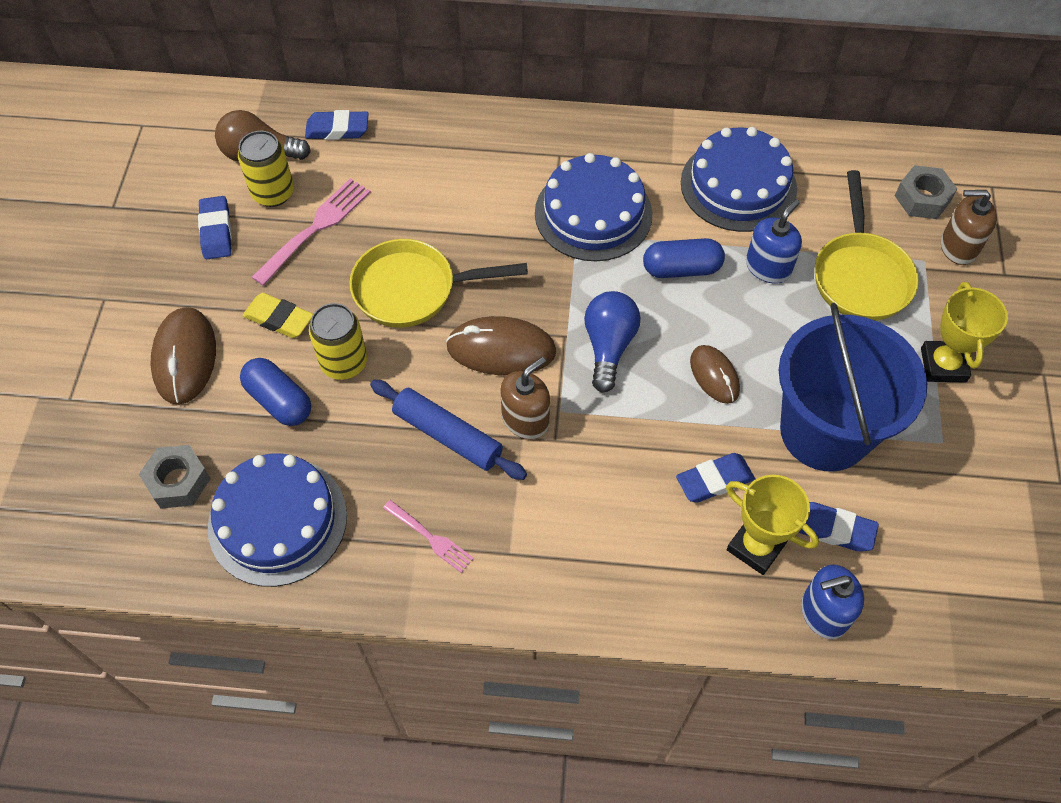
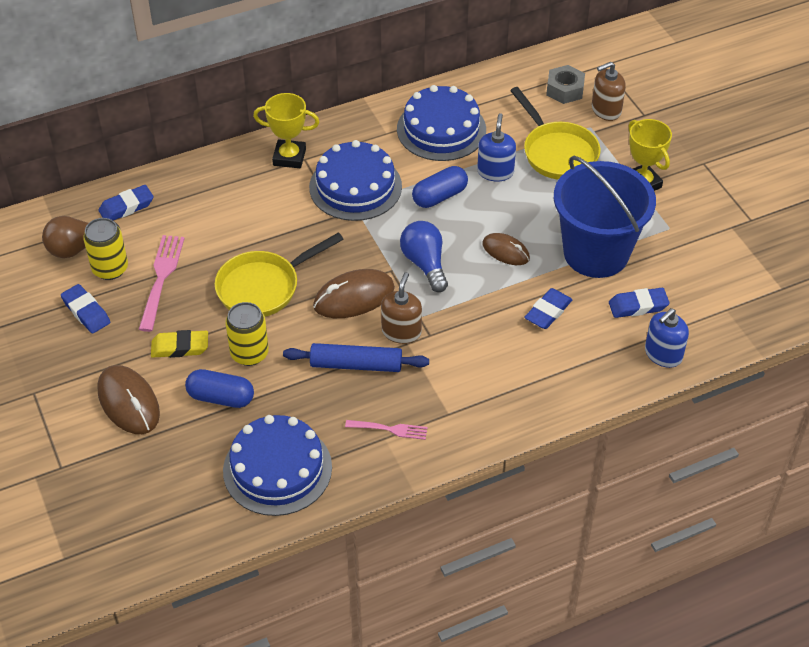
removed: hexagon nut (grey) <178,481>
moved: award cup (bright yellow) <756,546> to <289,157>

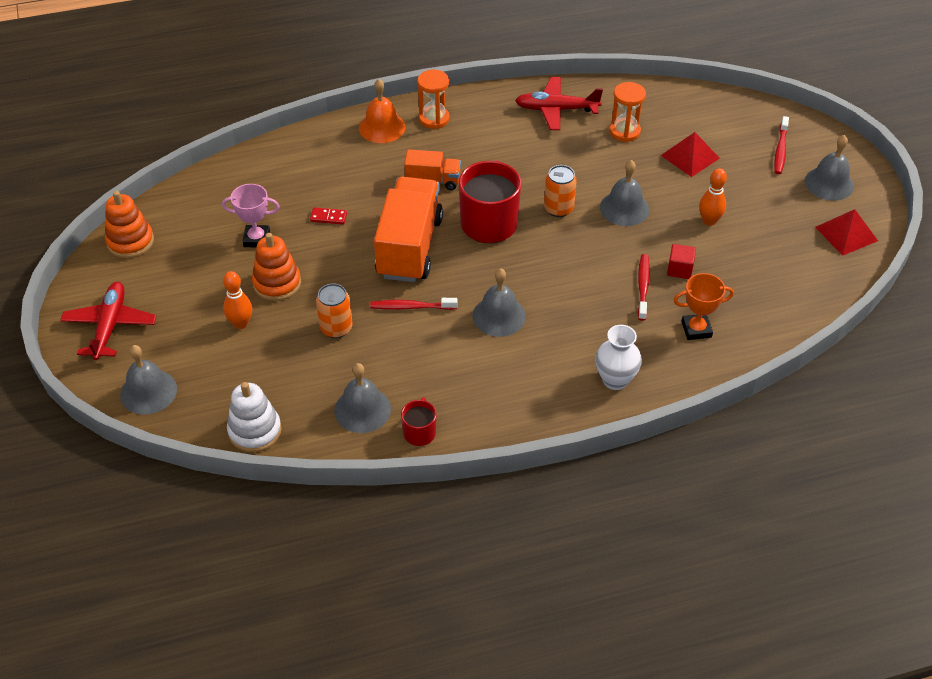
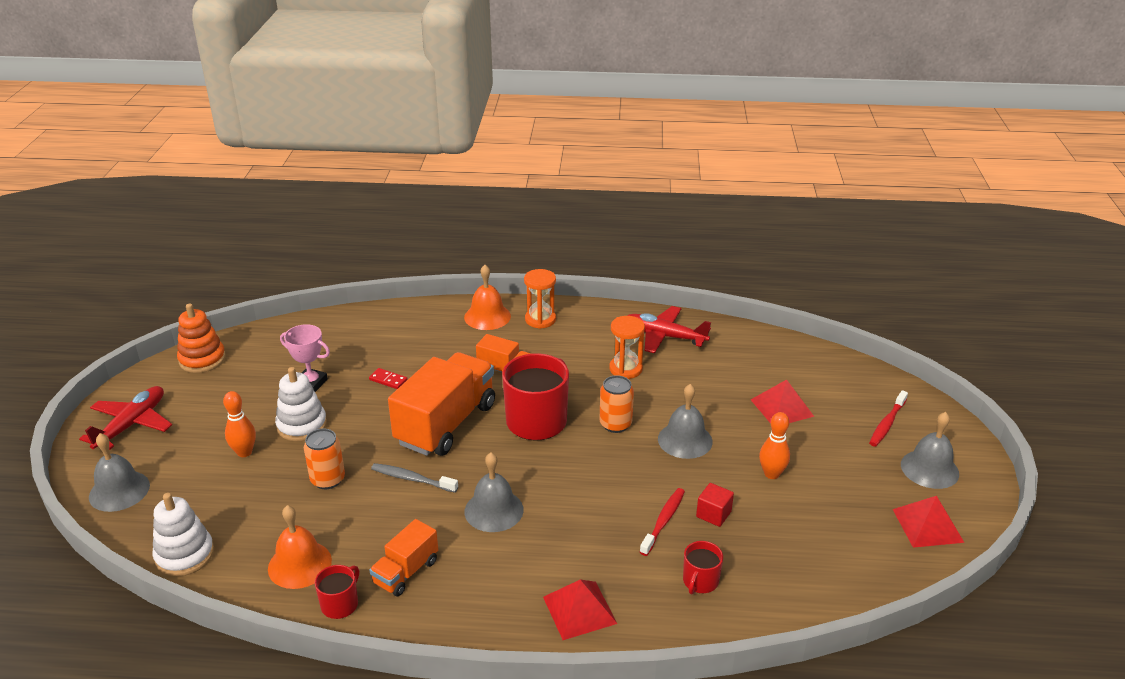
added: truck (bright orange) <406,572>
moved: sand timer (bright orange) <624,131> to <625,369>
replaced: vase (pure white) <615,380> to pyramid shape (red) <579,610>; award cup (bright orange) <696,329> to coffee mug (red) <700,581>
recoloured: stacking rings (bright orange) <277,283> to stacking rings (pure white) <302,425>; bell (grey) <362,409> to bell (bright orange) <299,564>; tooth brush (red) <411,307> to tooth brush (grey) <412,479>

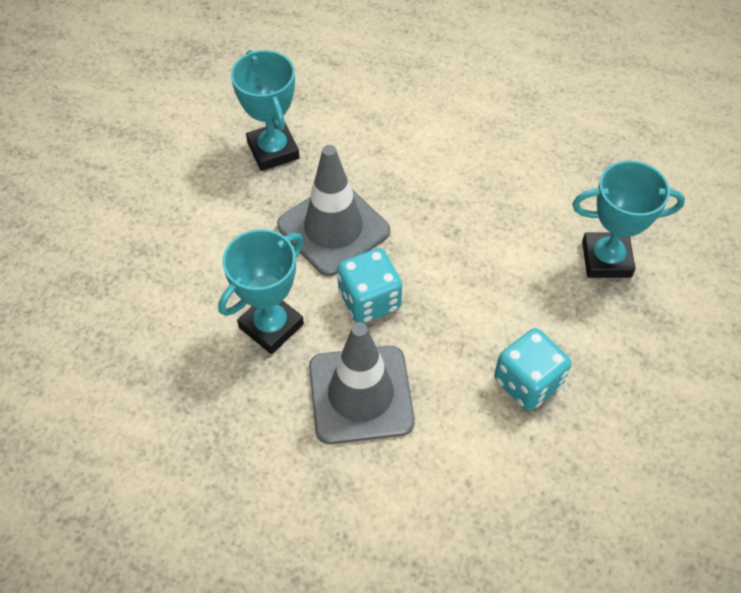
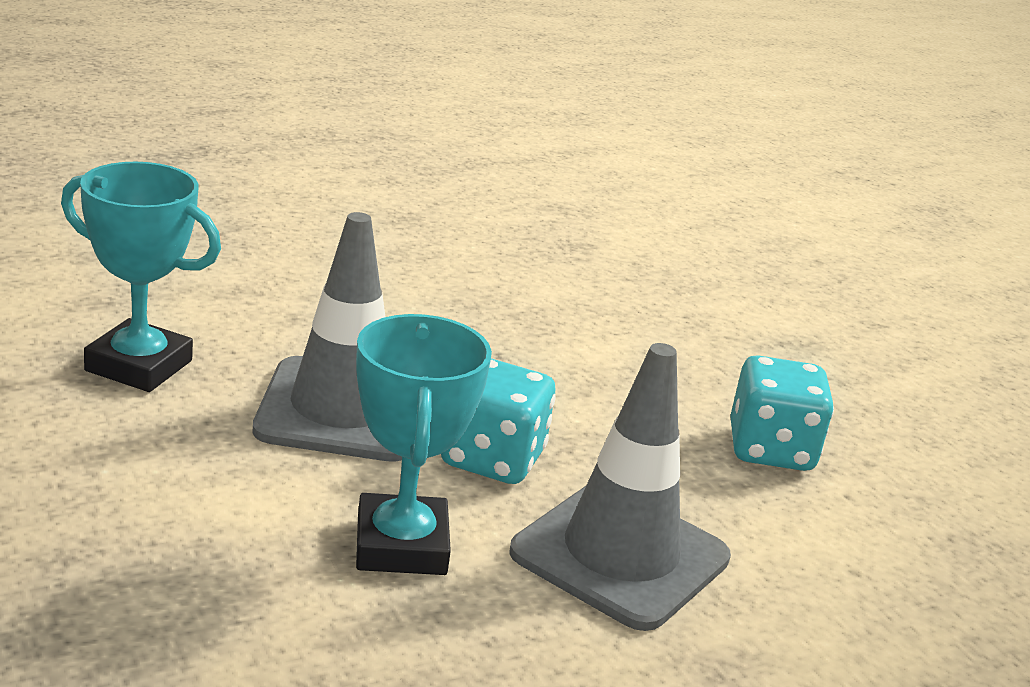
removed: award cup (turquoise) <606,259>

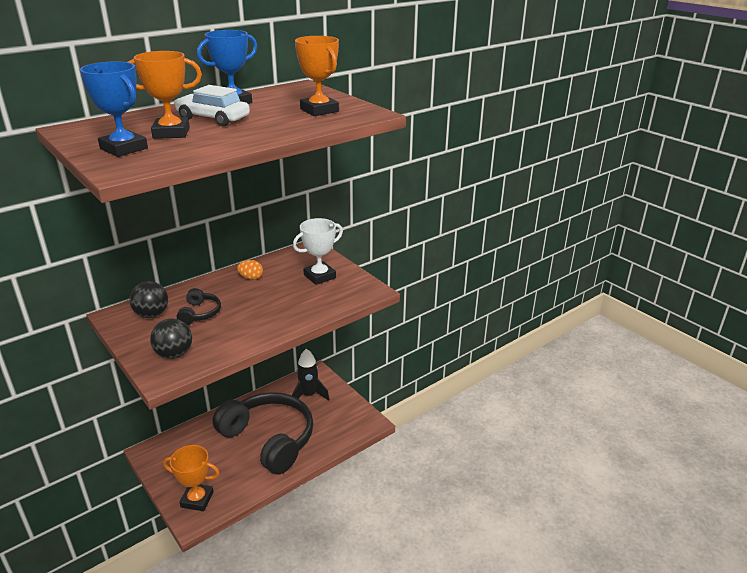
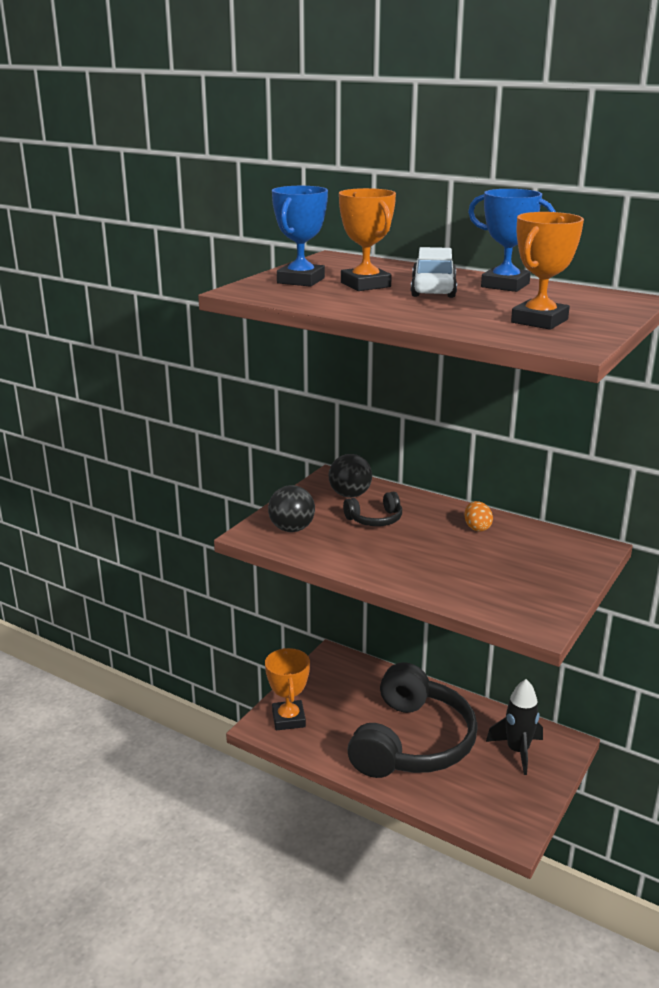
removed: award cup (pure white) <319,276>

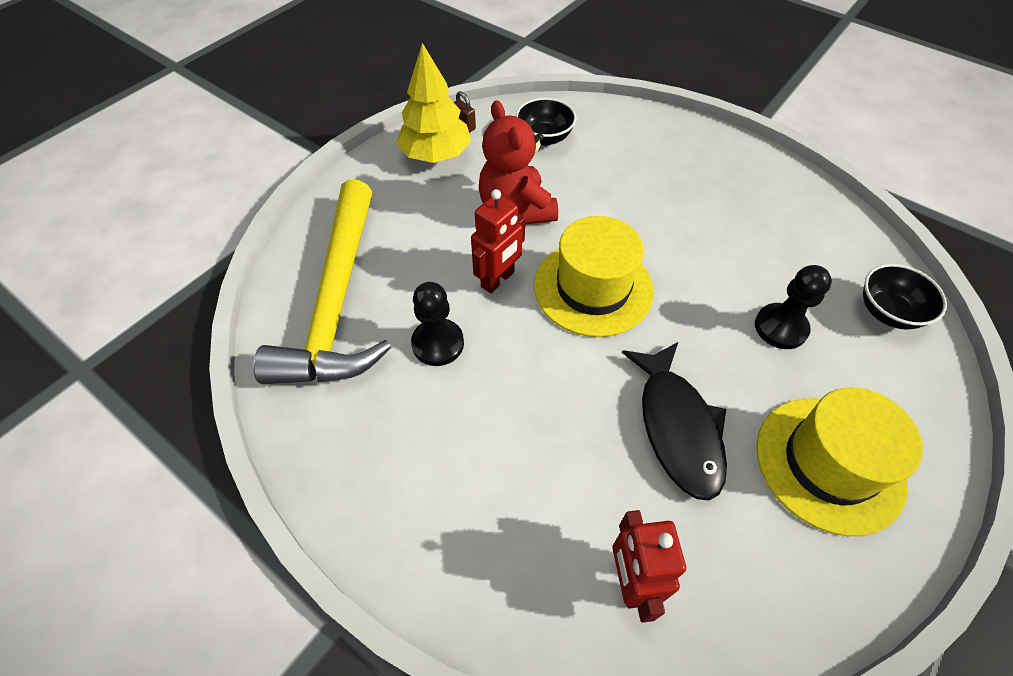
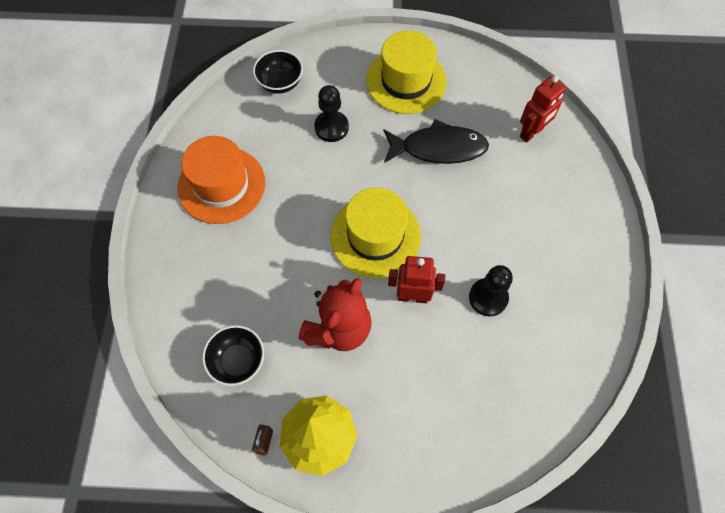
removed: hammer (bright yellow) <337,302>
added: tall hat (bright orange) <221,185>
turned: fish figure (ebony) <677,427> = <438,148> 45 degrees clockwise

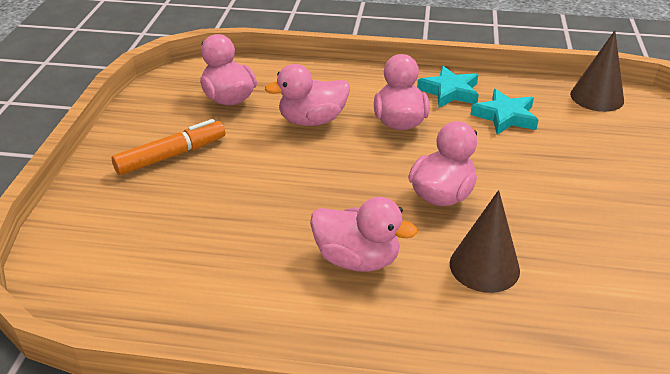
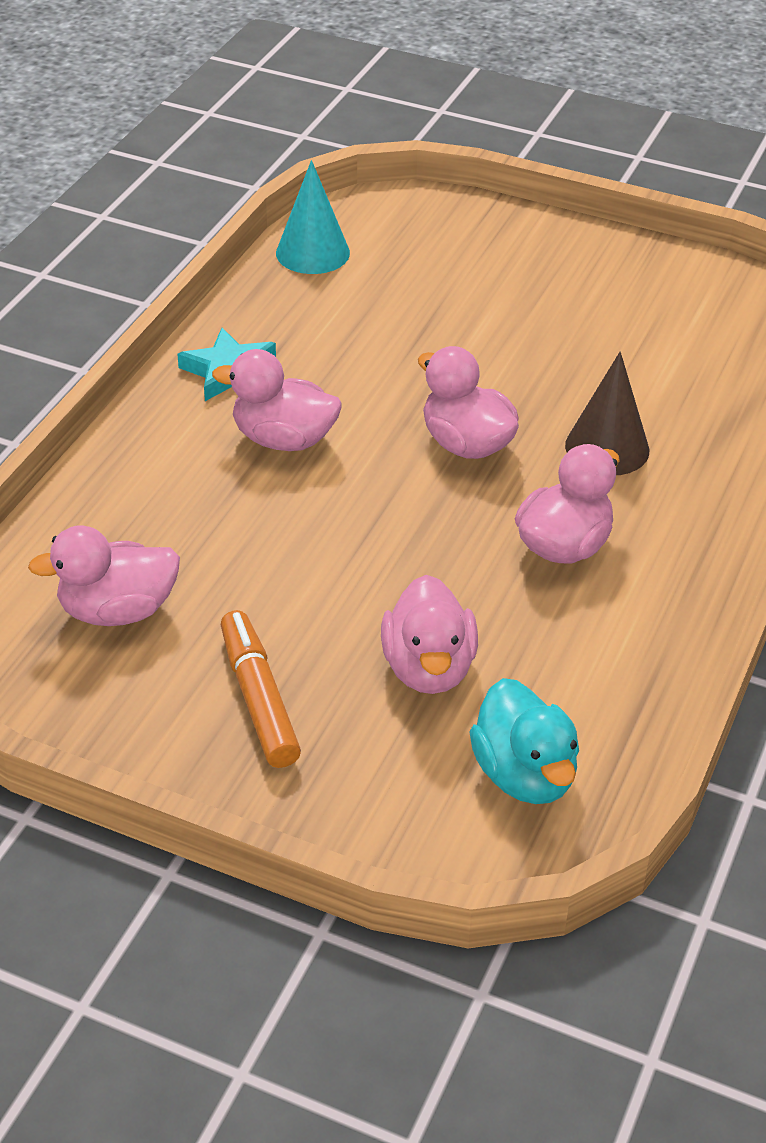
removed: five-pointed star (turquoise) <505,116>
added: rubber duck (turquoise) <524,775>
moved: rubber duck (rosy) <312,120> to <428,668>
recoloured: solid cone (russet) <597,97> to solid cone (turquoise) <312,252>

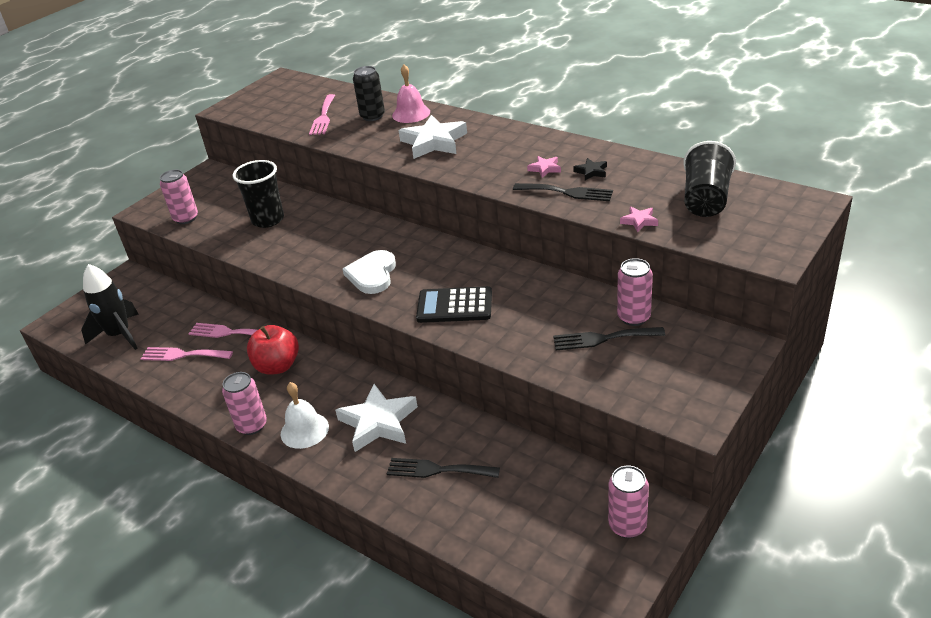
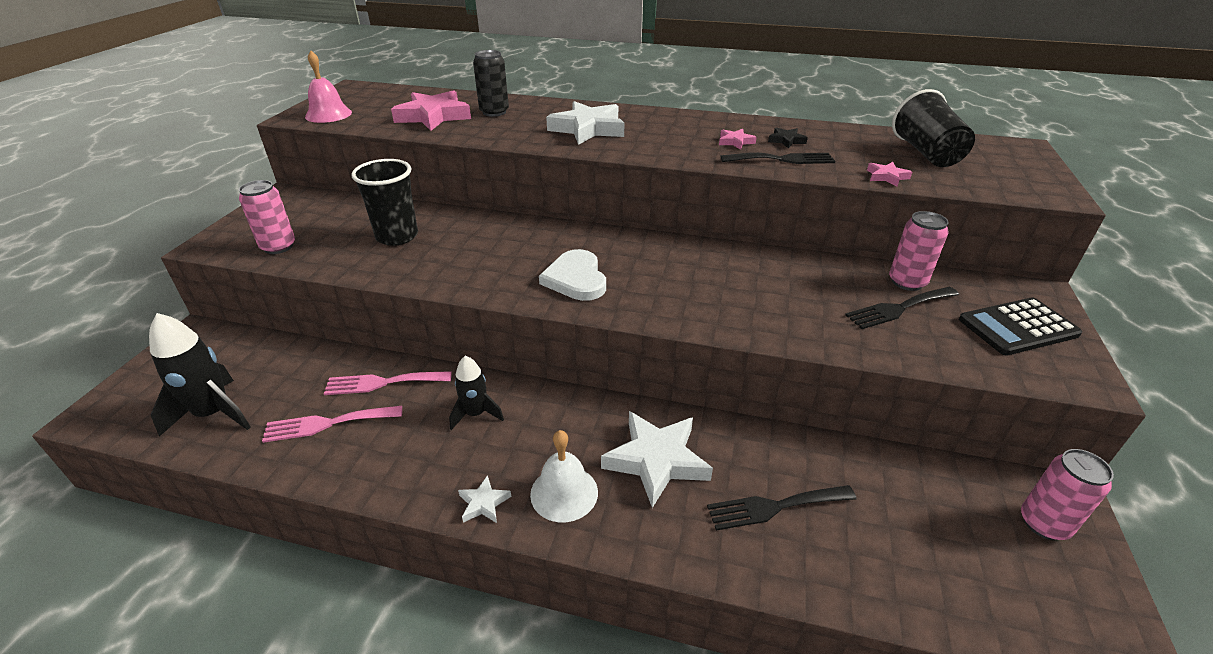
moved: bell (rosy) <411,113> to <328,114>; calculator (ebony) <454,306> to <1017,327>
replaced: soda can (rosy) <252,425> to five-pointed star (pure white) <484,503>; apple (red) <277,366> to spaceship (ebony) <476,414>; dinner fork (rosy) <323,117> to five-pointed star (rosy) <433,116>

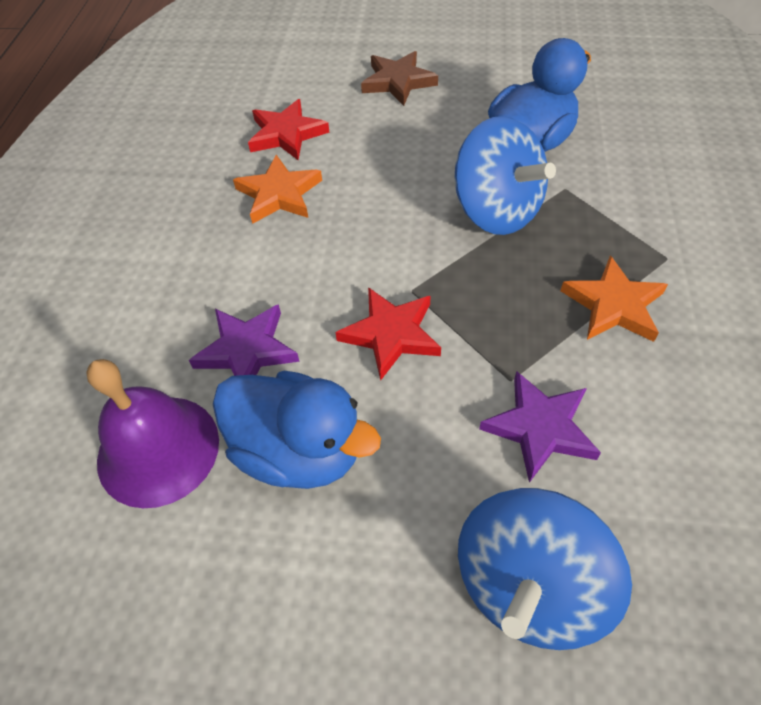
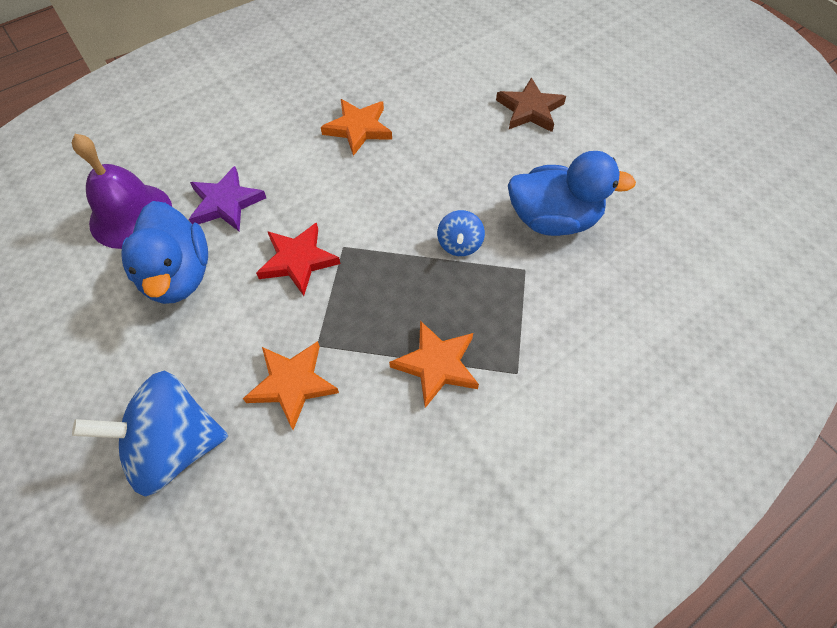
removed: five-pointed star (red) <287,134>
recoloured: five-pointed star (violet) <540,428> to five-pointed star (bright orange) <292,384>
resized: spinning top (blue) <496,211> = <459,244> x0.49

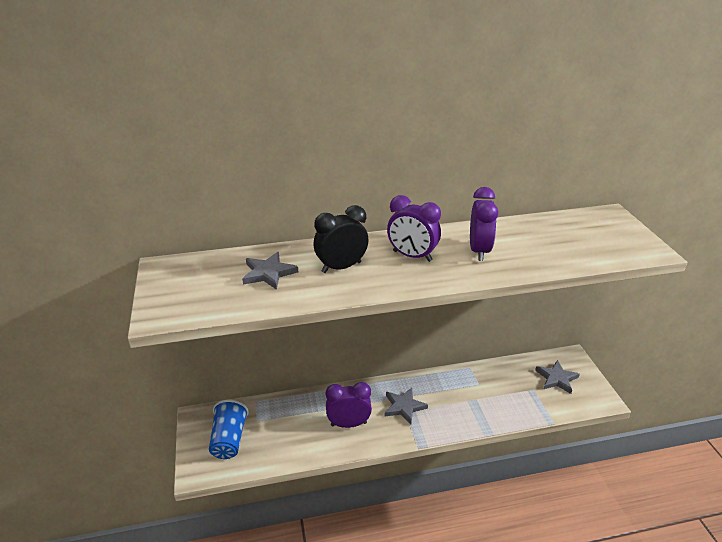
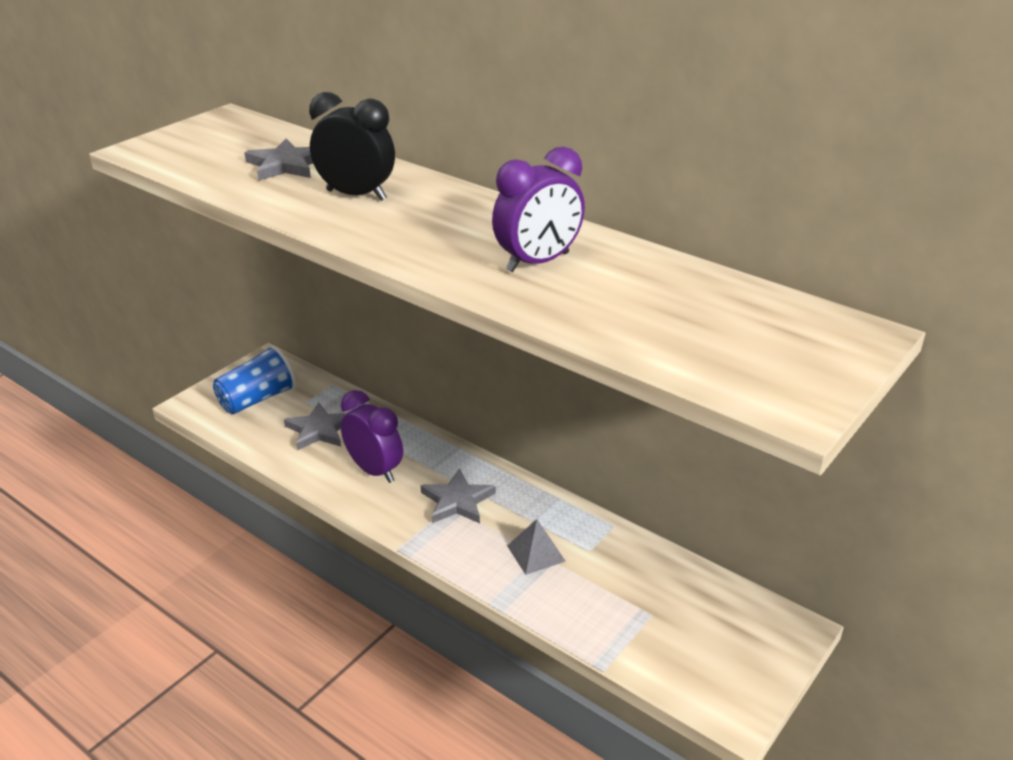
removed: clock (violet) <412,256>
added: pyramid shape (grey) <536,553>
moved: five-pointed star (grey) <556,378> to <319,430>

